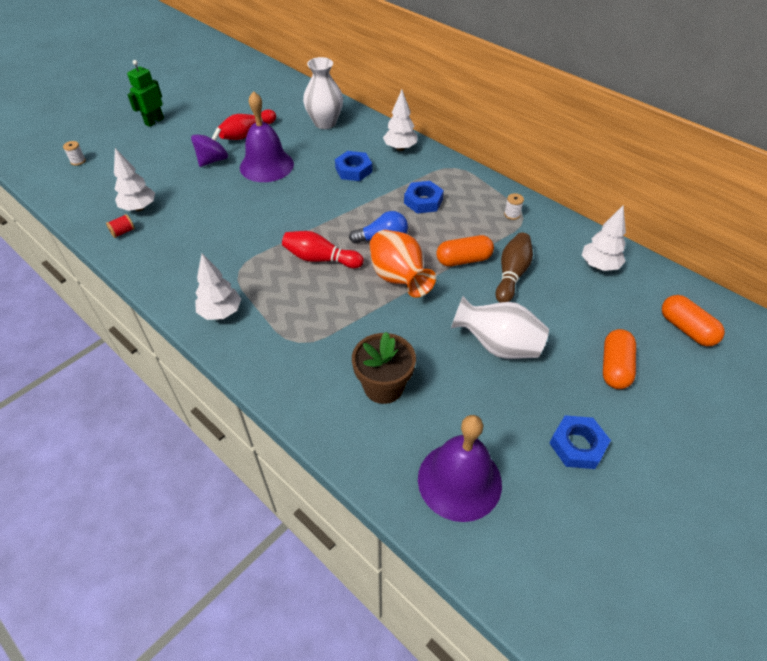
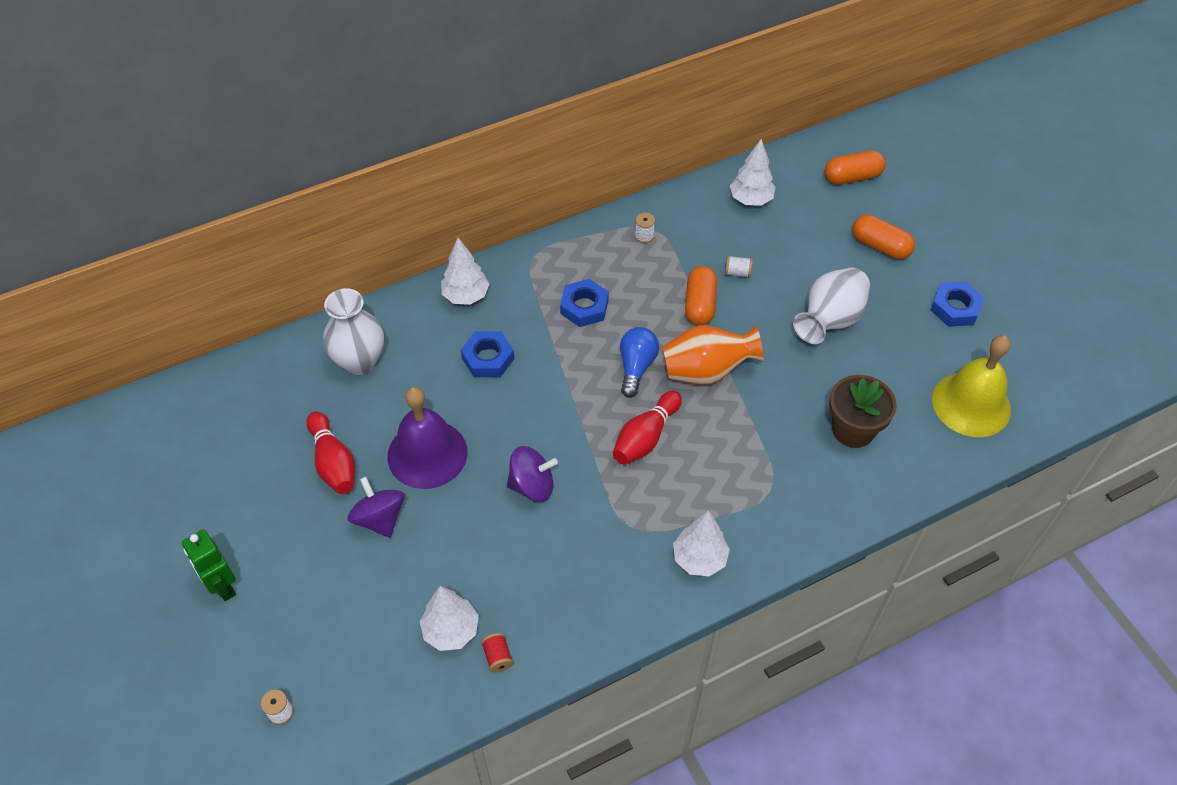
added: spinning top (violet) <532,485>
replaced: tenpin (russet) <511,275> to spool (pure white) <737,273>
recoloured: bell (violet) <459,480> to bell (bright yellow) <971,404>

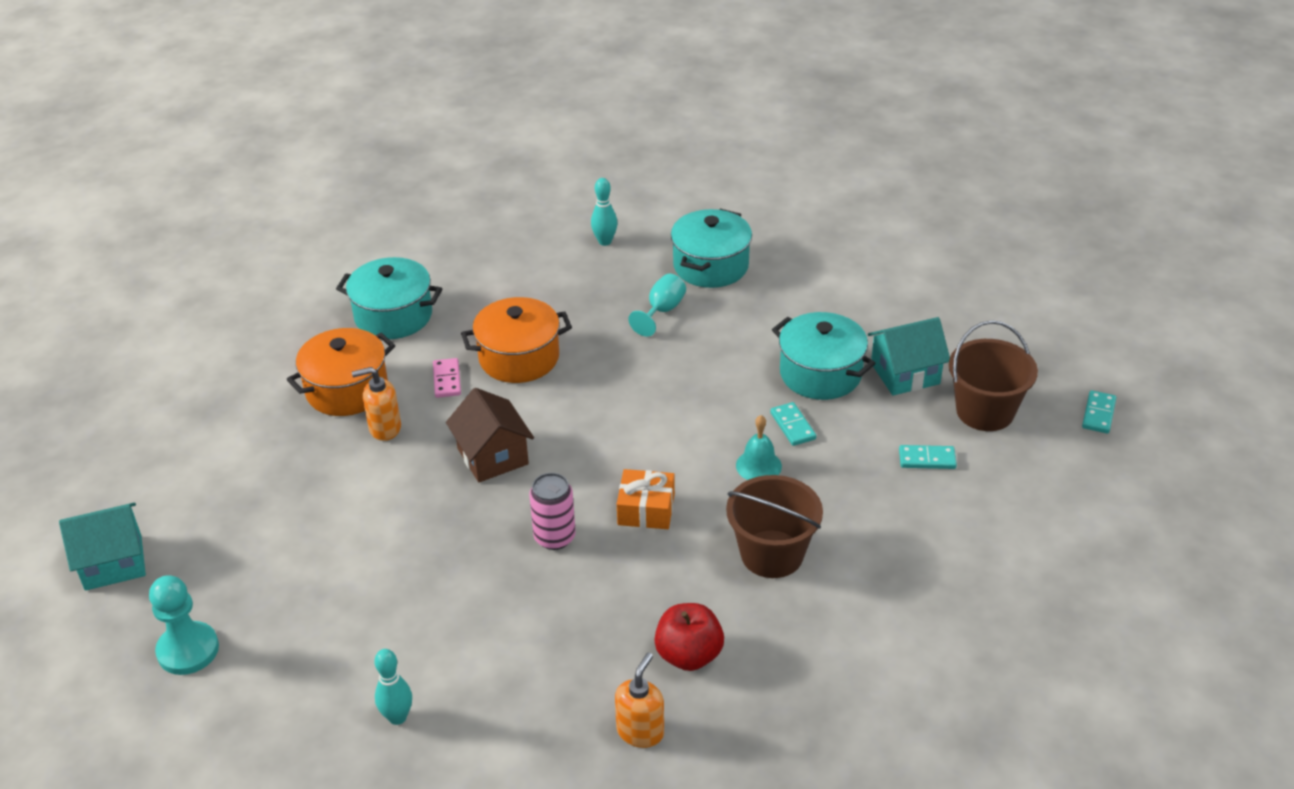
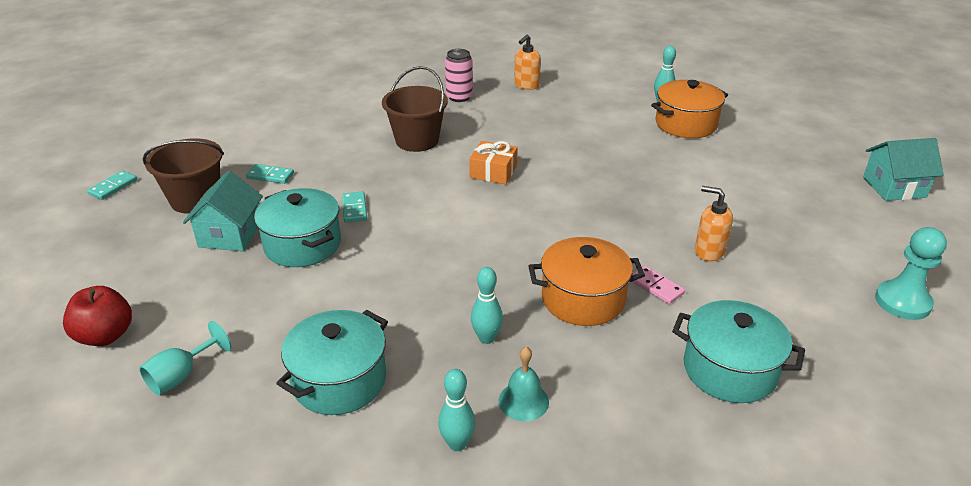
removed: cottage (russet) <493,456>
added: tenpin (turquoise) <486,338>
moved: chess pawn (turquoise) <188,650> to <902,302>; pot (bright orange) <347,390> to <685,124>; soda can (rosy) <554,537> to <459,97>; goblet (turquoise) <662,311> to <181,376>; apple (red) <689,655> to <105,336>; bell (turquoise) <758,466> to <523,401>
turned: pump bottle (bright orange) <384,428> = <709,251> 150 degrees counterclockwise; domino (rosy) <447,380> = <656,287> 45 degrees counterclockwise; cottage (turquoise) <905,373> = <230,235> 75 degrees counterclockwise

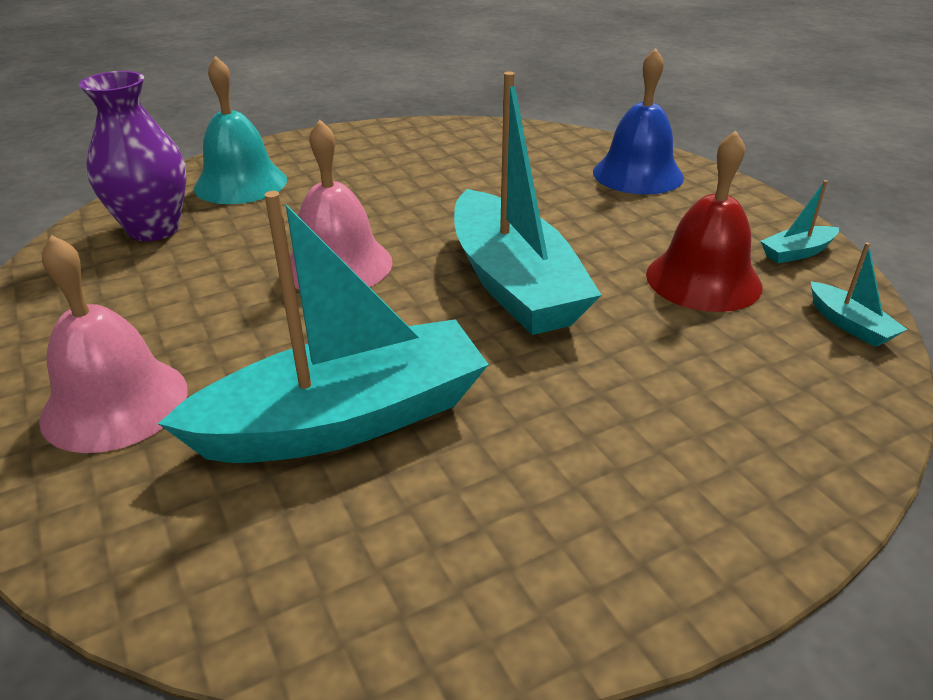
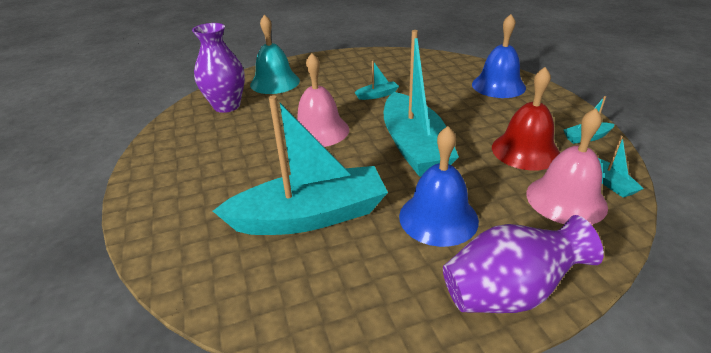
added: sailboat (turquoise) <377,95>; bell (blue) <438,218>; vase (violet) <508,292>
moved: bell (rosy) <115,403> to <566,199>

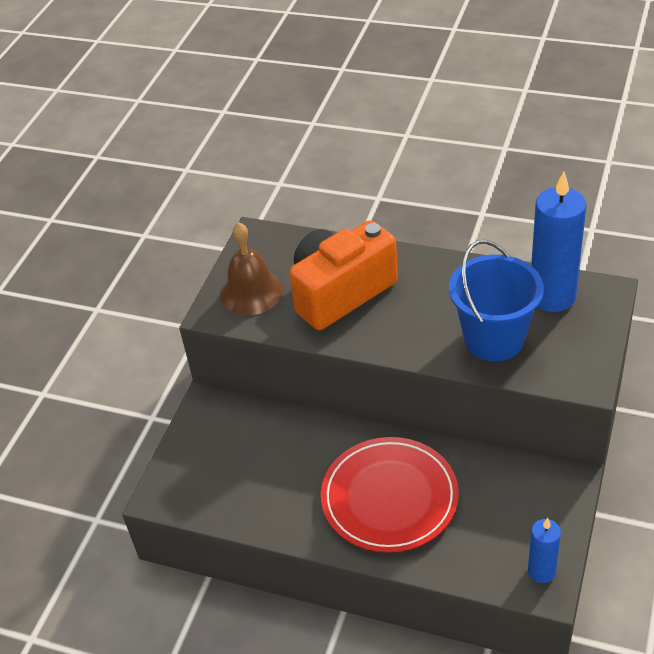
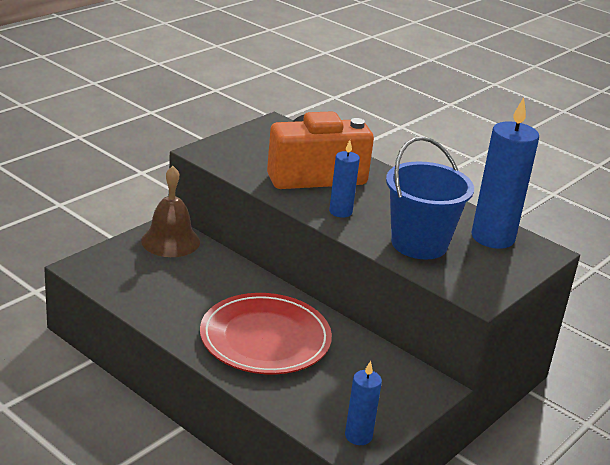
added: candle (blue) <340,212>
moved: bell (russet) <251,292> to <170,241>

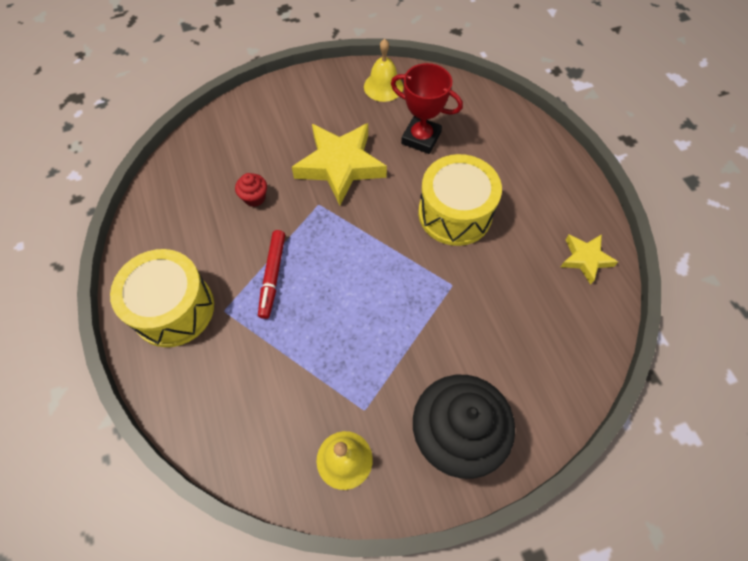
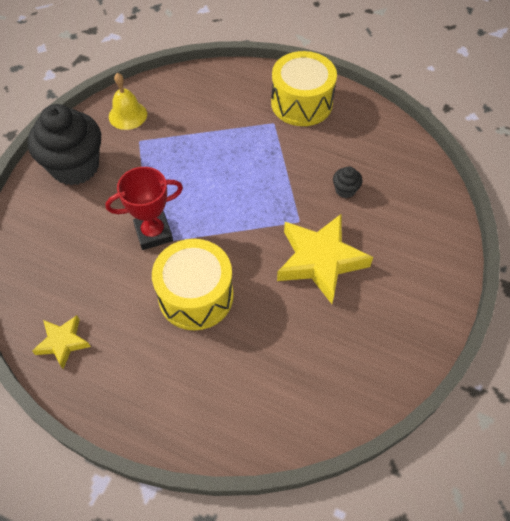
removed: marker (red) <273,275>; bell (bright yellow) <383,86>
moved: award cup (red) <421,138> to <153,233>
recoloured: fairy cake (red) <254,198> to fairy cake (ebony) <345,190>

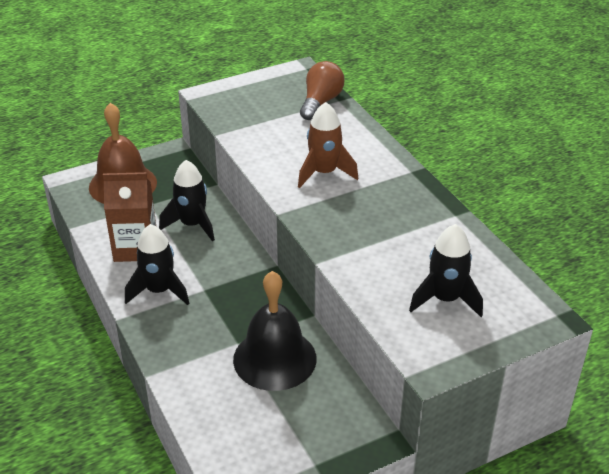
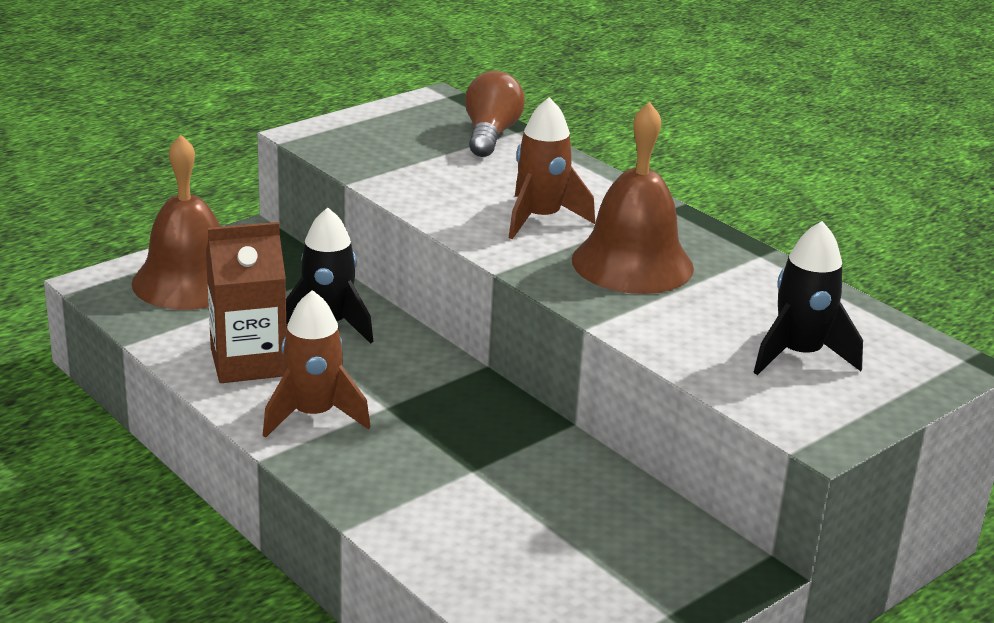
removed: bell (ebony) <274,358>
added: bell (russet) <632,263>
recoloured: spaceship (ebony) <159,291> to spaceship (russet) <313,415>

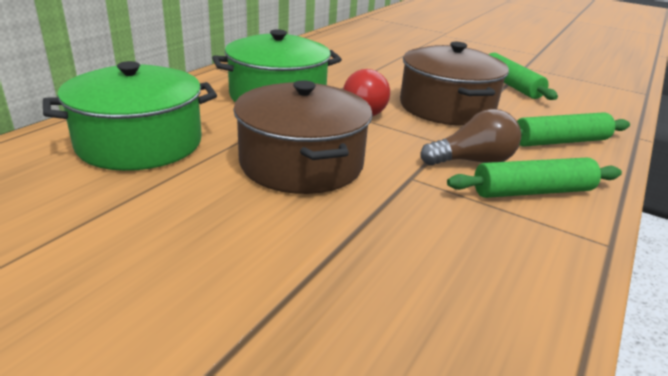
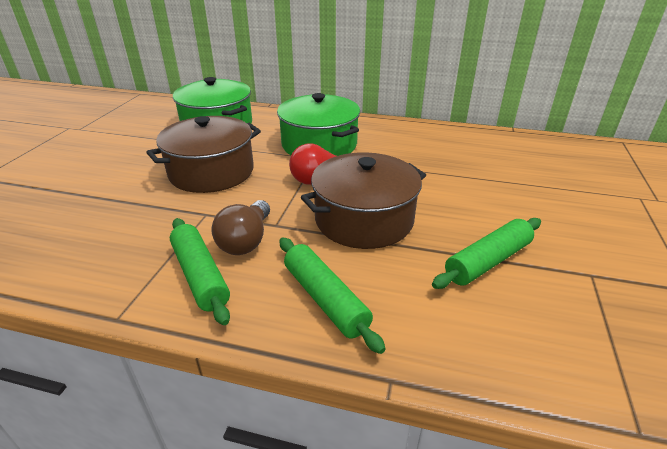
turned: lightbulb (russet) <472,161> = <246,241> 45 degrees clockwise

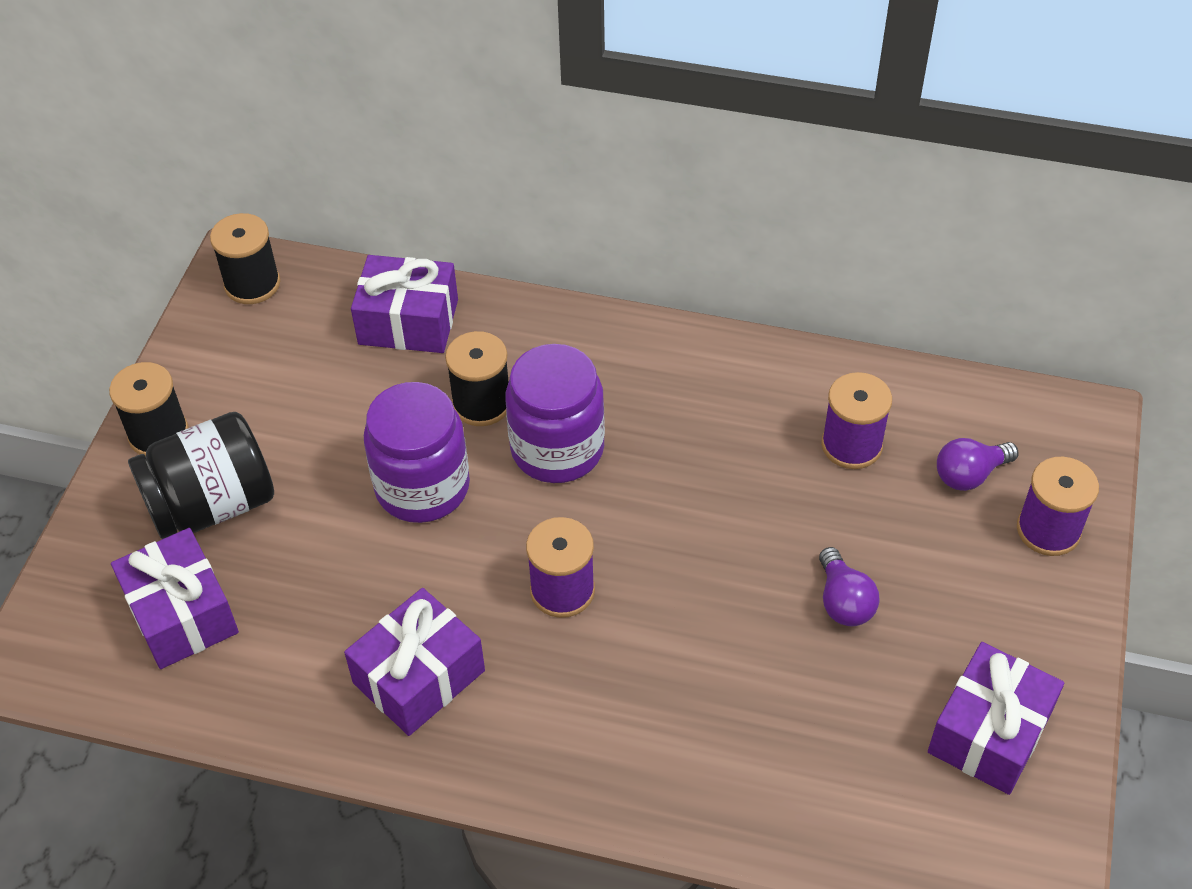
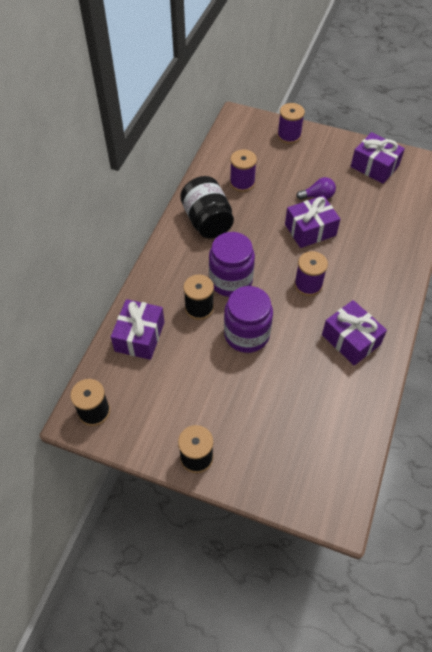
removed: lightbulb (violet) <969,475>
moved: gift (violet) <182,614> to <310,230>; jar (ebony) <212,504> to <207,221>

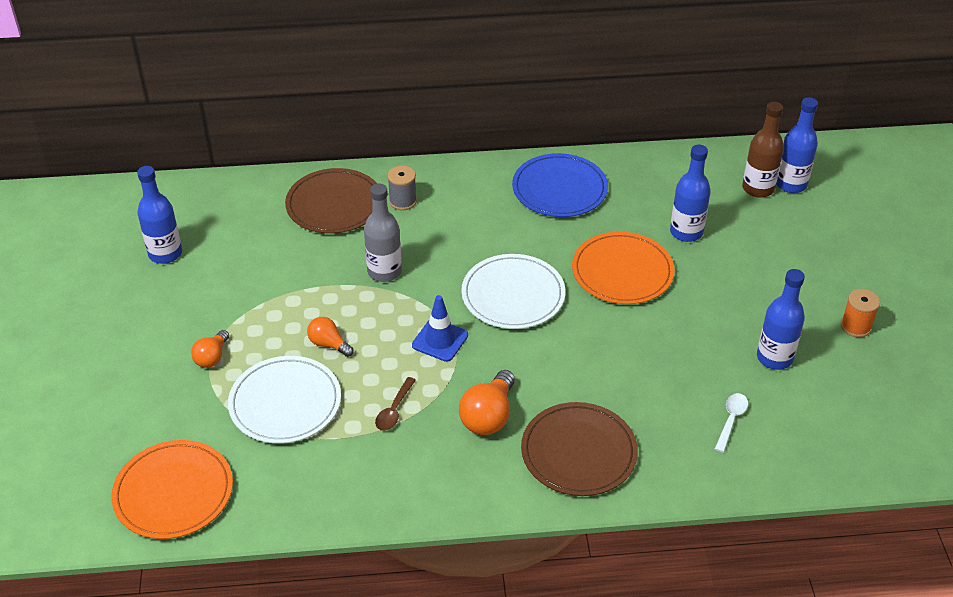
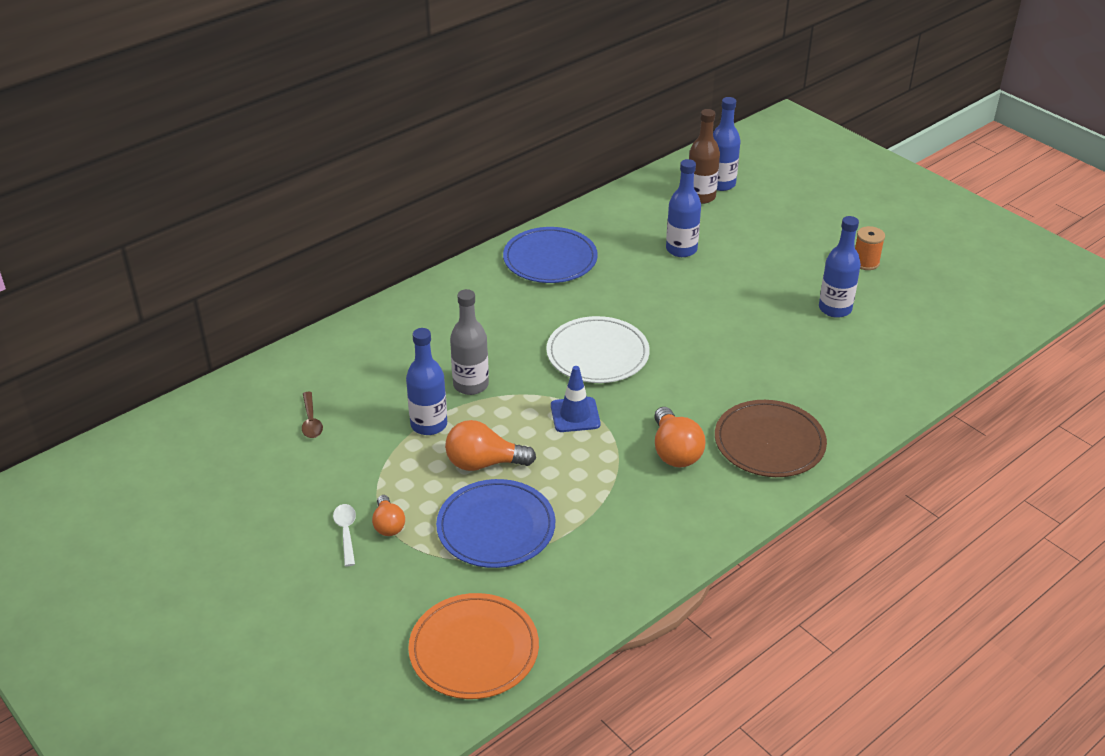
removed: flat dish (russet) <334,204>; spool (grey) <403,201>; flat dish (bright orange) <622,271>
moved: bottle (blue) <165,254> to <429,424>; tablespoon (russet) <394,410> to <311,421>; tablespoon (pure white) <731,420> to <346,532>
recoloured: flat dish (pure white) <285,403> to flat dish (blue) <496,527>
resized: lightbulb (bright orange) <328,344> = <484,463> x1.62

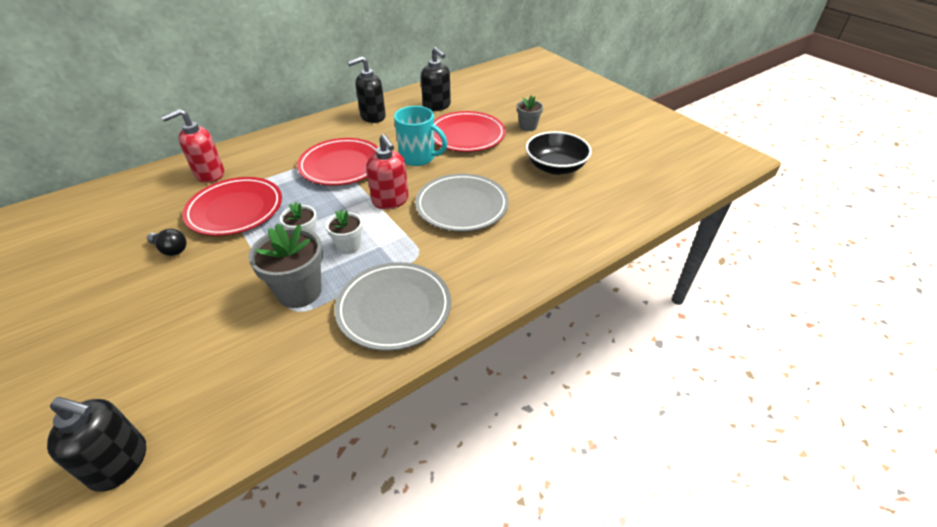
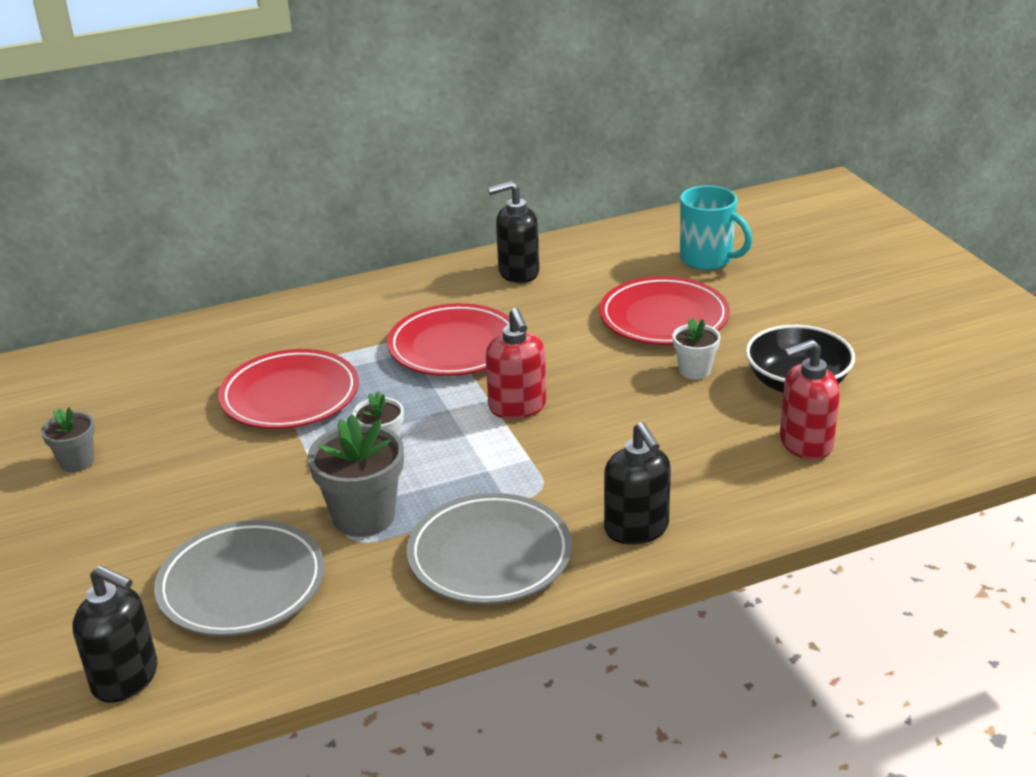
removed: lightbulb (ebony) <171,249>
moved: pump bottle (red) <209,174> to <805,444>; flower pot (pure white) <349,246> to <694,370>; coffee mug (turquoise) <418,158> to <707,260>; flat dish (grey) <462,206> to <242,585>; pump bottle (ebony) <437,106> to <636,529>; flower pot (grey) <528,127> to <77,462>

